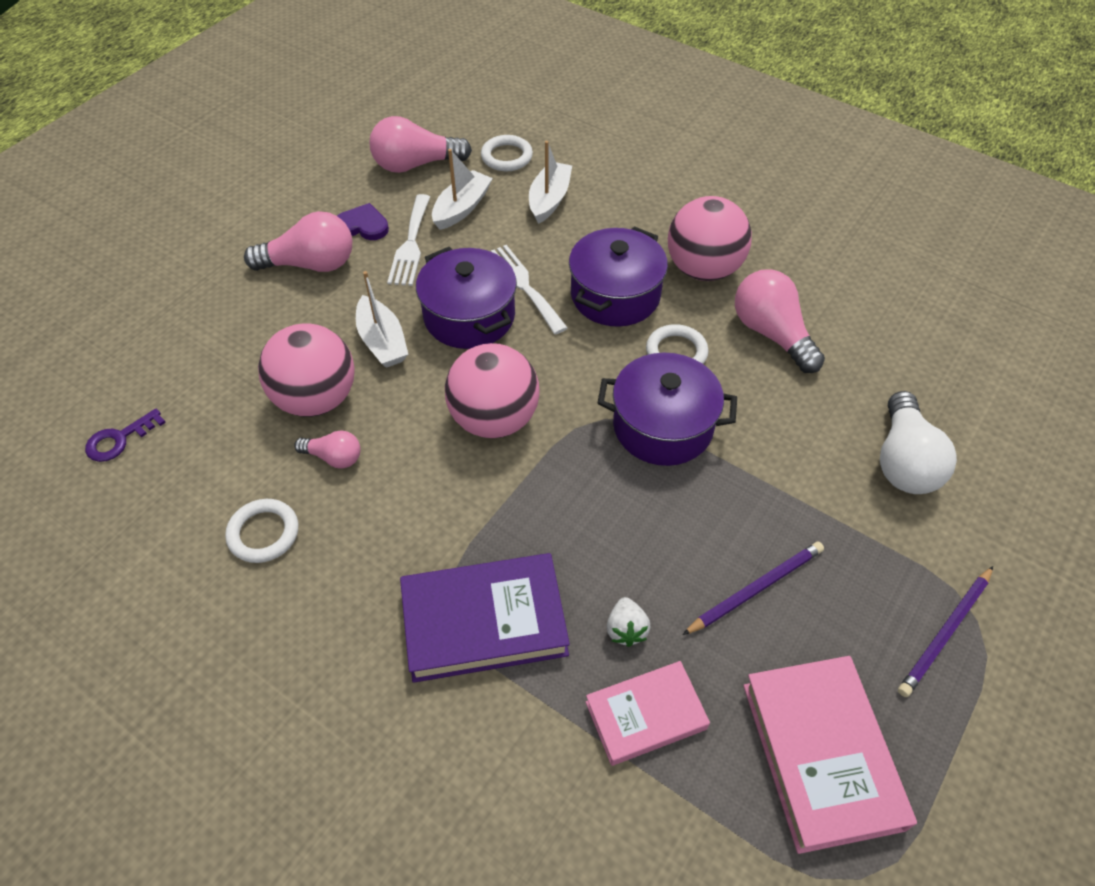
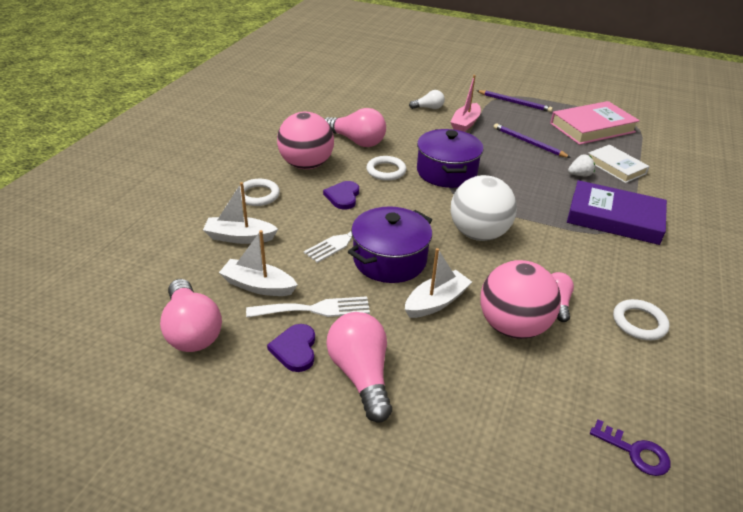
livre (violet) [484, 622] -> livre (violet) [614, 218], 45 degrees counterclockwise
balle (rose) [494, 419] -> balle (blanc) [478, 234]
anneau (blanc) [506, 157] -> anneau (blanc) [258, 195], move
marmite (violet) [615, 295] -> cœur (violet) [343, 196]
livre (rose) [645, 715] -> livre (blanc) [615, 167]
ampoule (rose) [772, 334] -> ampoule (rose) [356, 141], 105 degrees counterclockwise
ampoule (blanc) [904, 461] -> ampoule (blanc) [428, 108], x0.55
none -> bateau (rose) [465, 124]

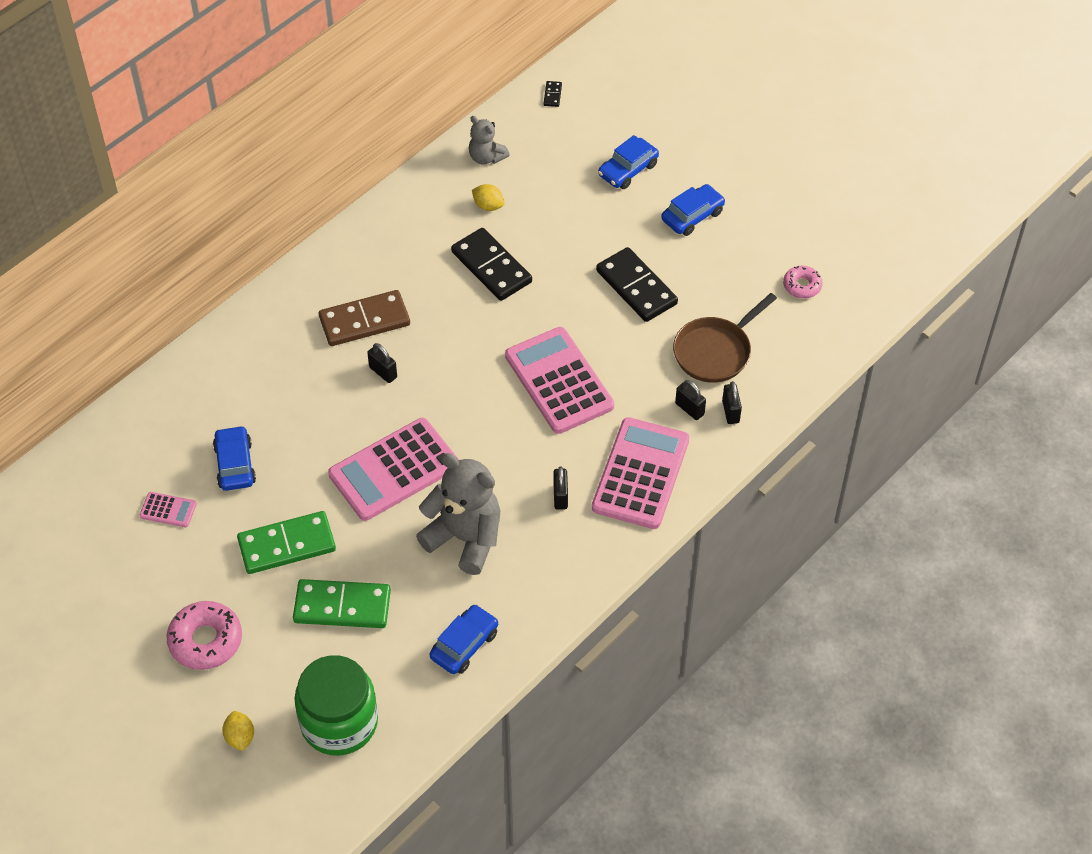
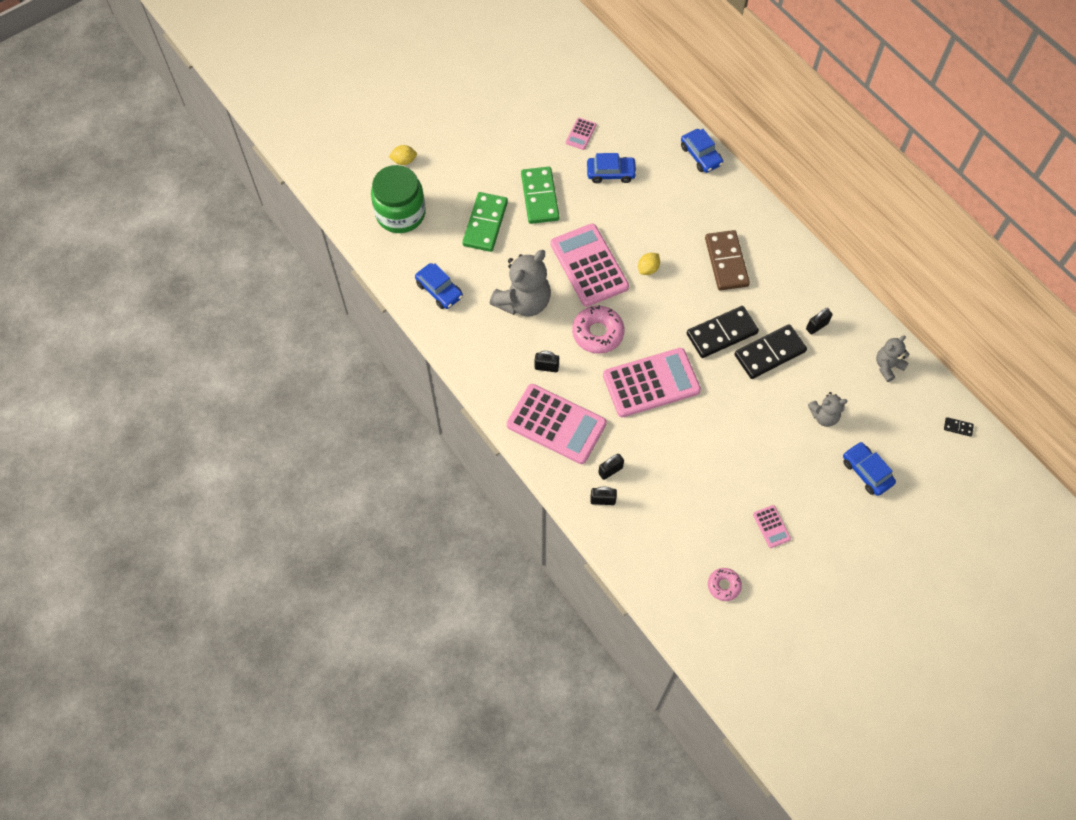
beignet (rose) [206, 640] -> beignet (rose) [597, 333], move
cadenas (noir) [383, 372] -> cadenas (noir) [816, 326], move
citron (jaune) [488, 206] -> citron (jaune) [648, 269], move
domino (noir) [636, 287] -> domino (noir) [721, 333], move
voiture (bleu) [692, 216] -> voiture (bleu) [701, 155], move
poêle (marron) [715, 351] -> none
none -> calculatrice (rose) [771, 526]
none -> ours en peluche (gris) [824, 416]

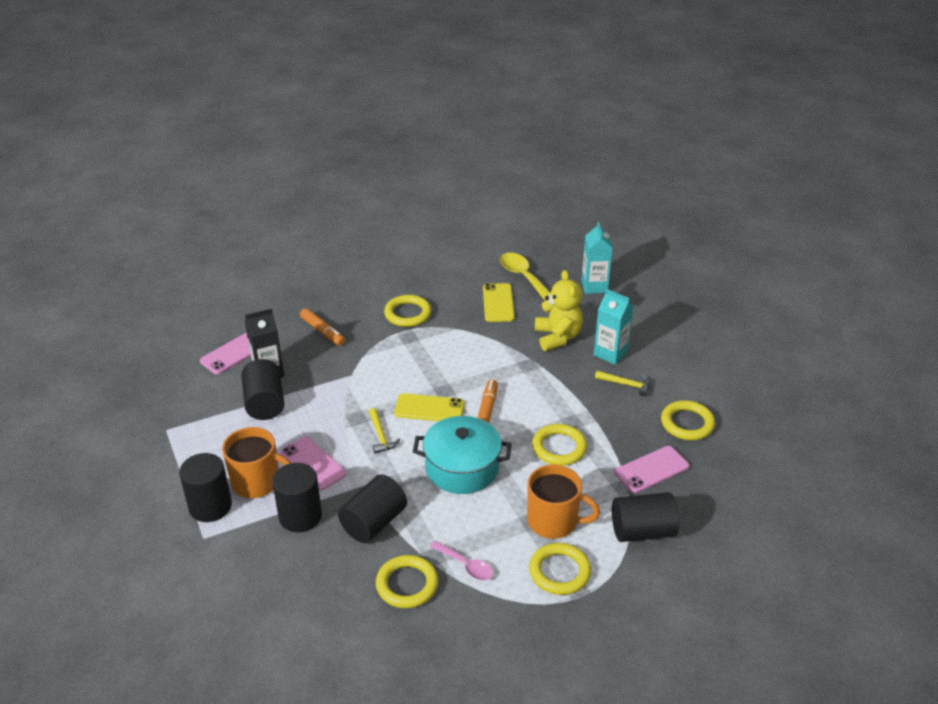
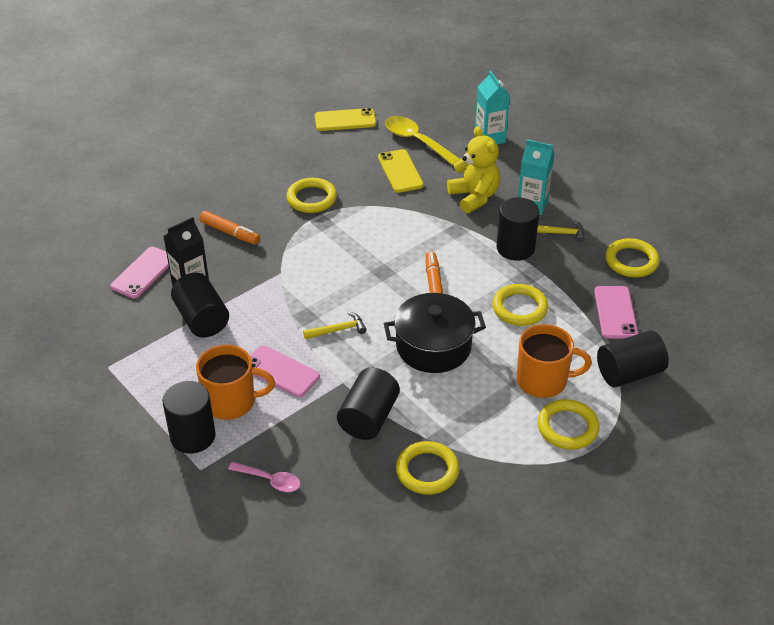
cylindre (noir) [300, 516] -> cylindre (noir) [515, 248], move
marteau (jaune) [381, 436] -> marteau (jaune) [338, 330], 75 degrees counterclockwise
téléphone (jaune) [429, 408] -> téléphone (jaune) [345, 120], move
marmite (turquoise) [462, 468] -> marmite (noir) [433, 346]
cuillère (rose) [466, 565] -> cuillère (rose) [270, 480], move
téléphone (rose) [651, 470] -> téléphone (rose) [615, 312], 45 degrees counterclockwise

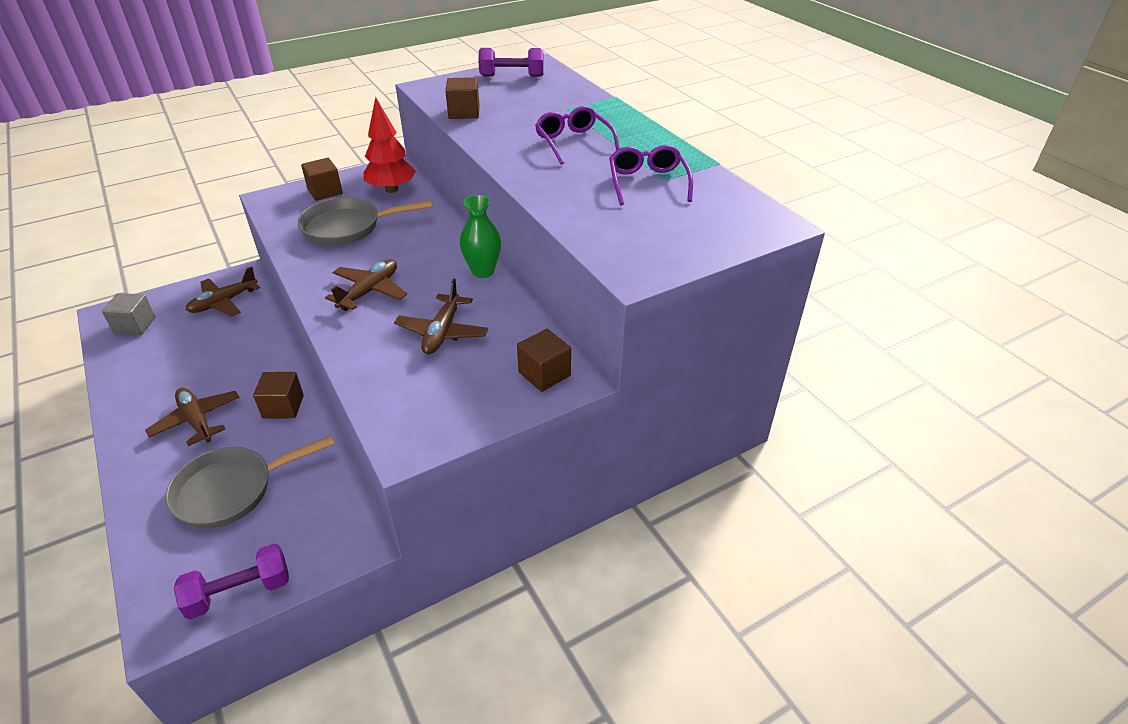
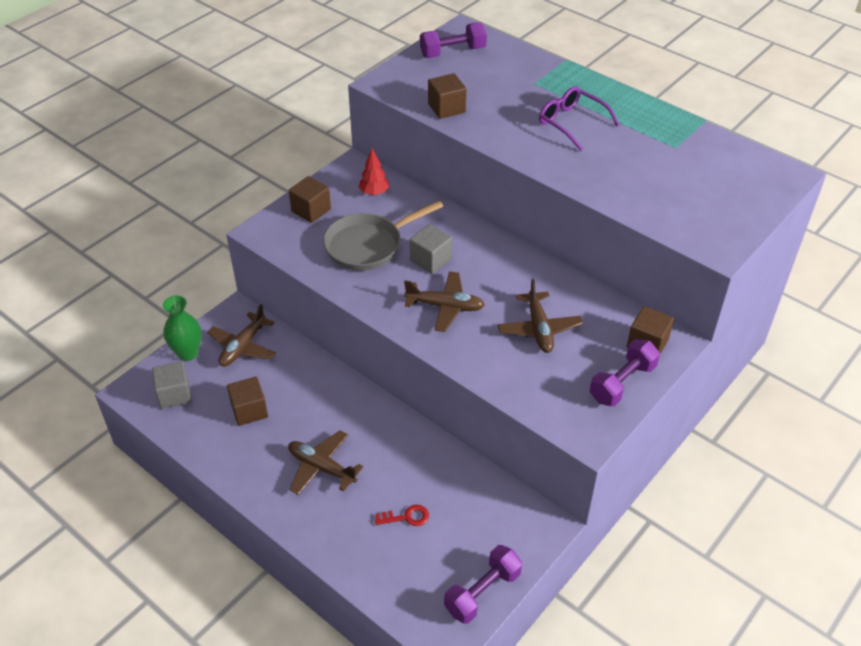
poêle (gris) [231, 490] -> clé (rouge) [406, 517]
cube (marron) [283, 407] -> cube (marron) [249, 410], move
avion (marron) [369, 291] -> avion (marron) [445, 306], 90 degrees clockwise
arbre (rouge) [392, 189] -> arbre (rouge) [374, 193], x0.59
vase (vert) [483, 271] -> vase (vert) [188, 353], move
lunettes (violet) [647, 182] -> none
none -> cube (gris) [430, 260]
none -> haltère (violet) [622, 383]

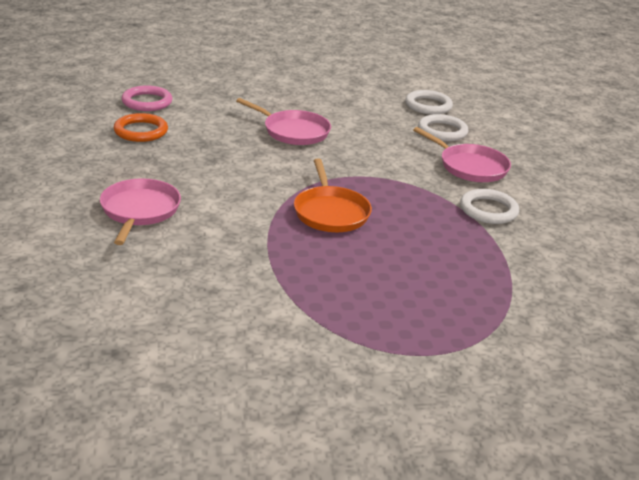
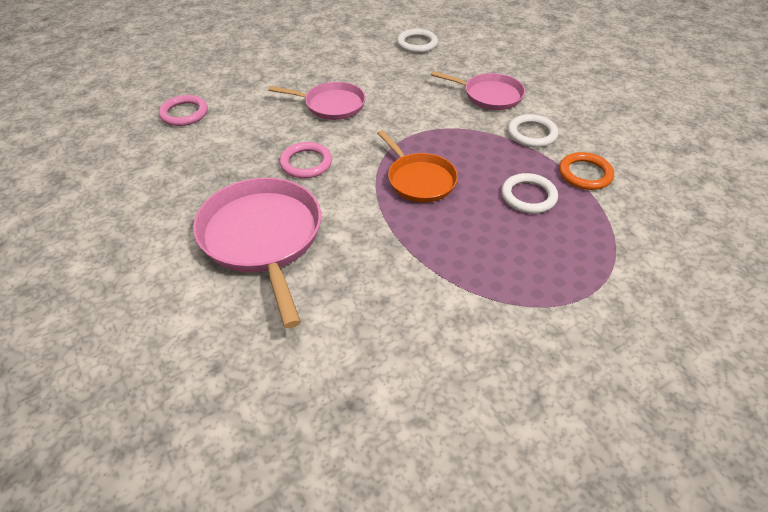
poêle (rose) [139, 211] -> poêle (rose) [262, 238], x1.65
anneau (orange) [141, 131] -> anneau (orange) [585, 174], move
anneau (blanc) [442, 131] -> anneau (blanc) [528, 196], move
none -> anneau (rose) [306, 163]

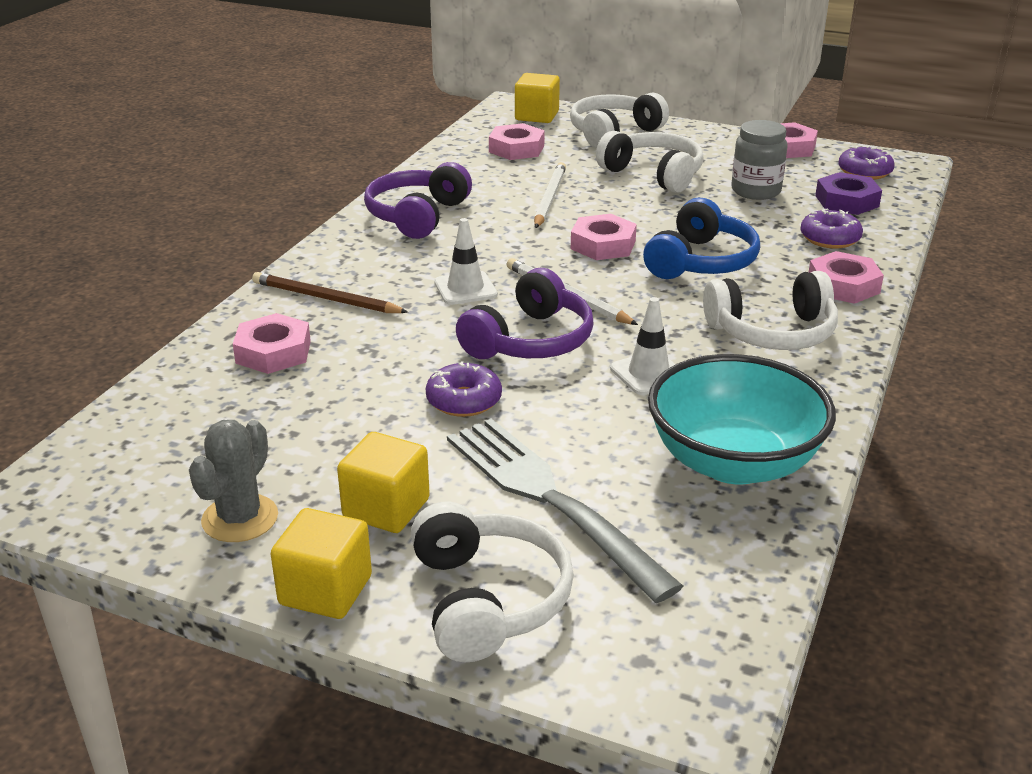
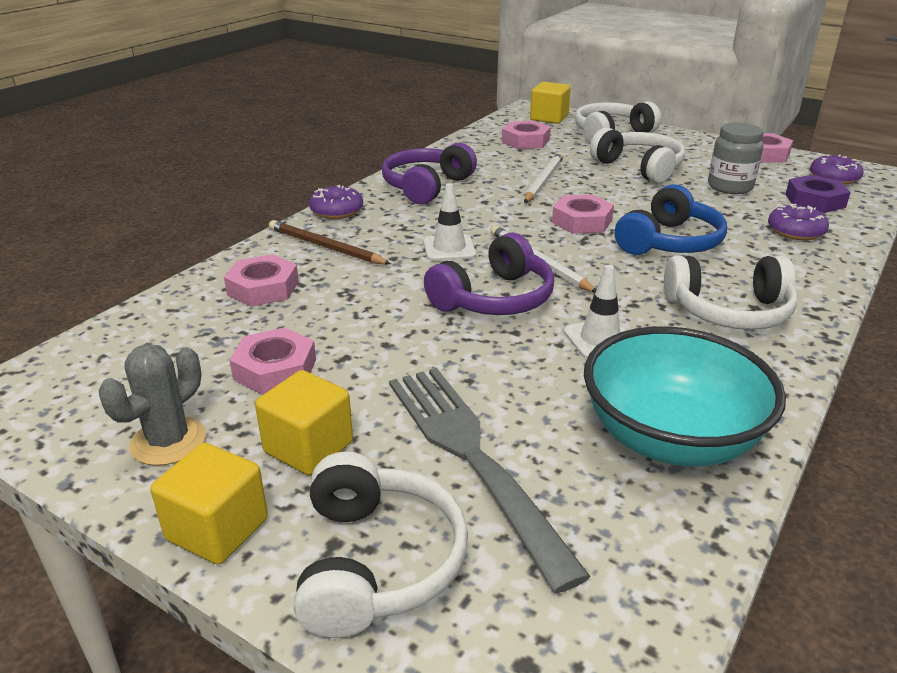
beignet (violet) [464, 400] -> beignet (violet) [336, 211], move
écrou (rose) [843, 285] -> écrou (rose) [275, 369], move

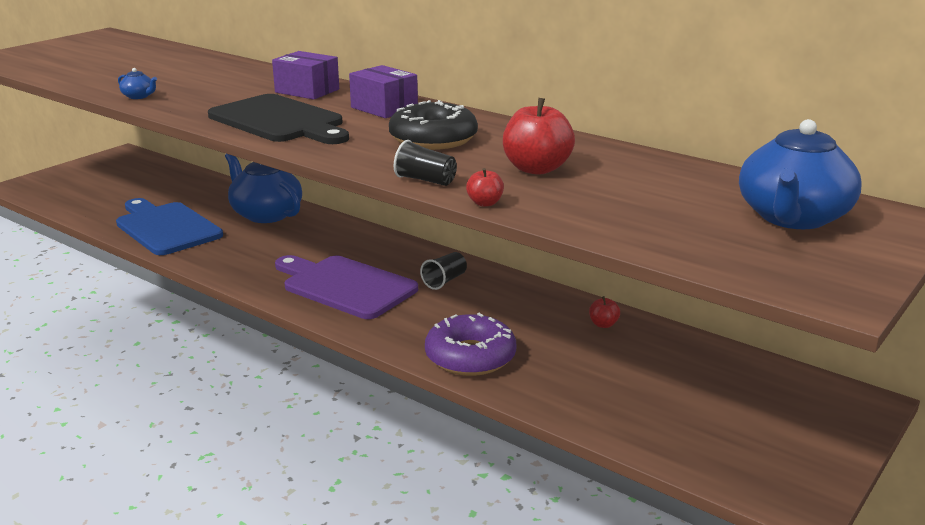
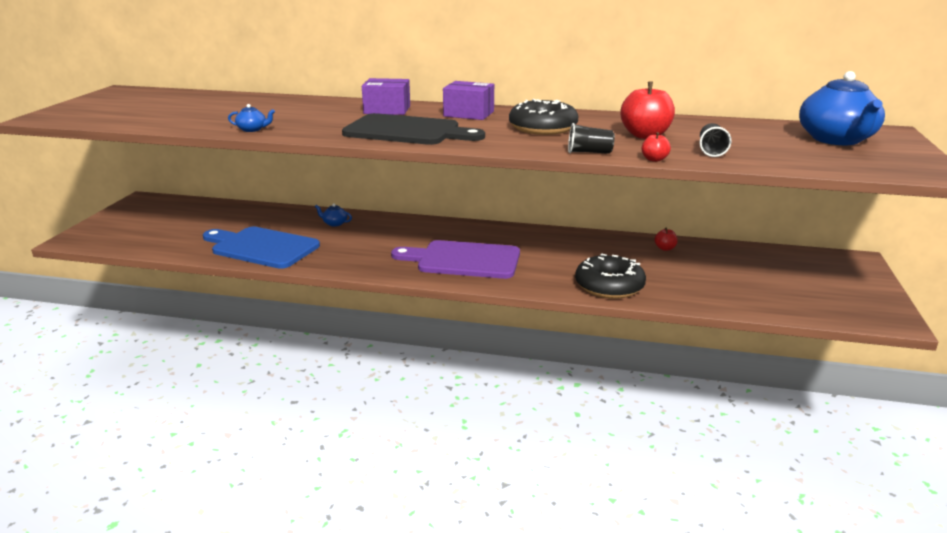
théière (bleu) [266, 214] -> théière (bleu) [334, 223], x0.40
gobelet (noir) [444, 281] -> gobelet (noir) [711, 151], move
beignet (violet) [470, 357] -> beignet (noir) [609, 286]

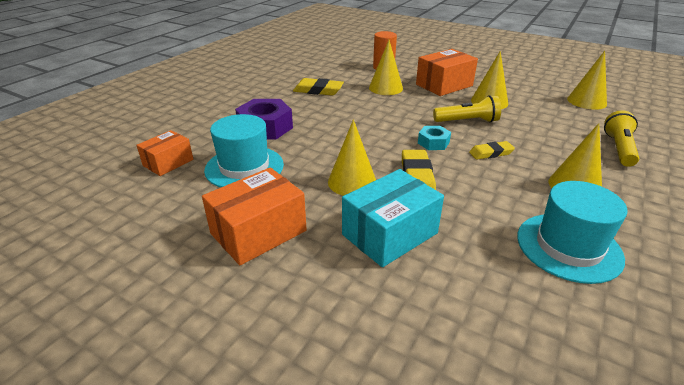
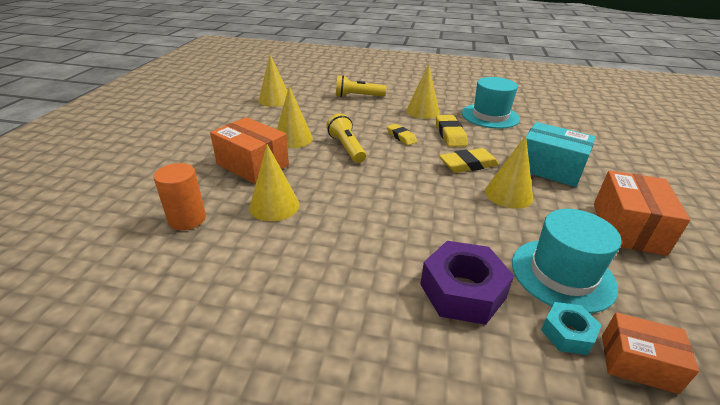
boîte (orange) [258, 232] -> boîte (orange) [627, 228], 75 degrees clockwise
gomme (jaune) [318, 90] -> gomme (jaune) [450, 134], move
écrou (turquoise) [433, 143] -> écrou (turquoise) [567, 333], move

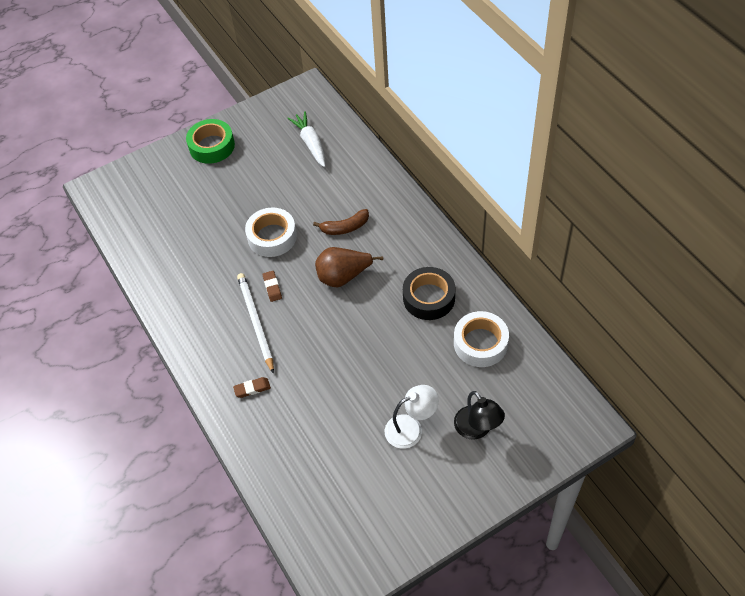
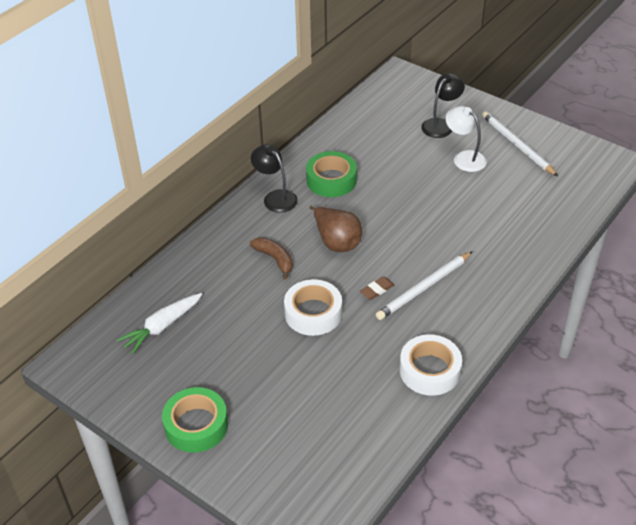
gomme (marron) [252, 388] -> none
ruban adhésif (noir) [429, 298] -> ruban adhésif (vert) [331, 180]
ruban adhésif (blanc) [480, 343] -> ruban adhésif (blanc) [429, 370], move
none -> lampe (noir) [275, 197]
none -> crayon (blanc) [517, 145]

